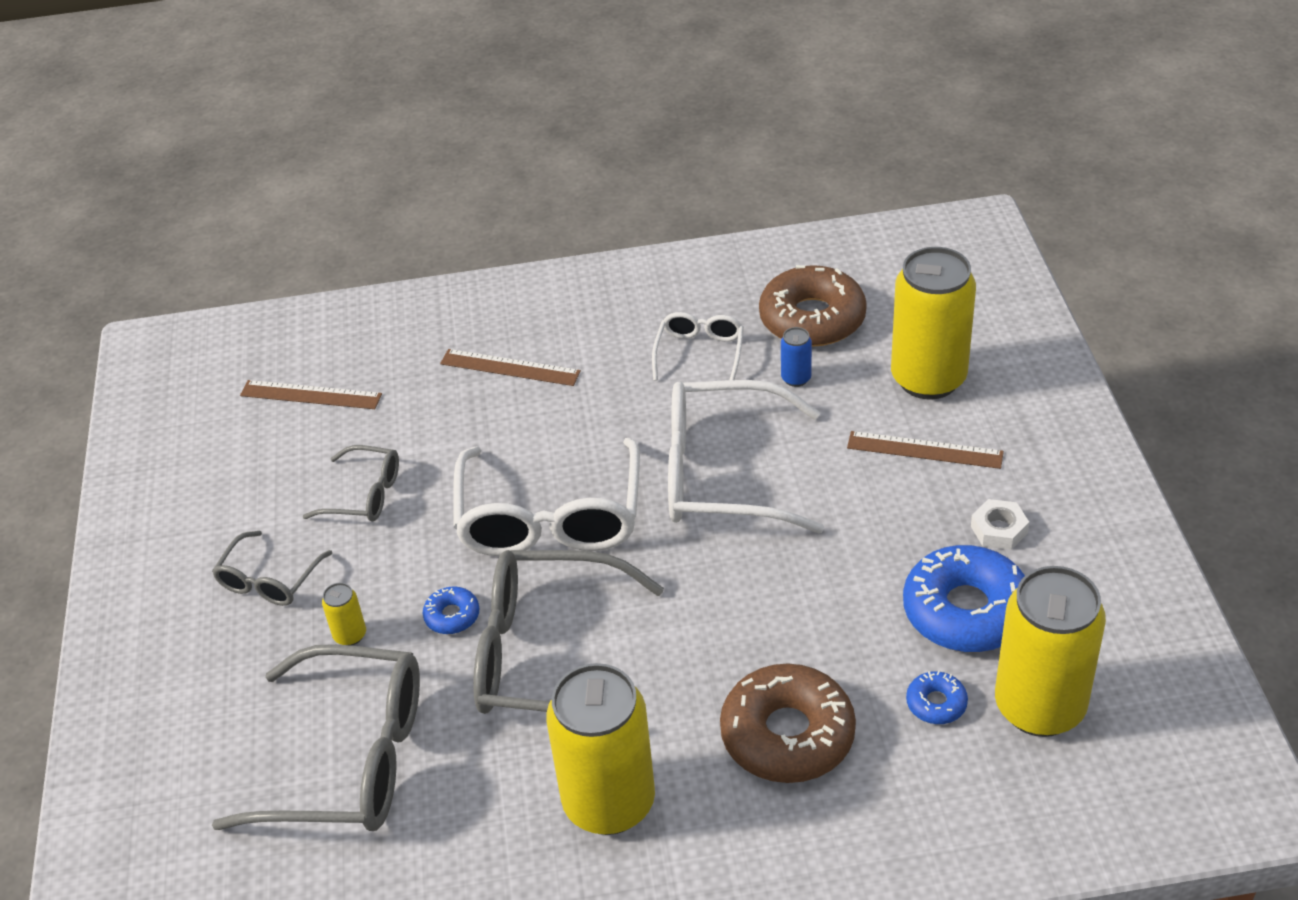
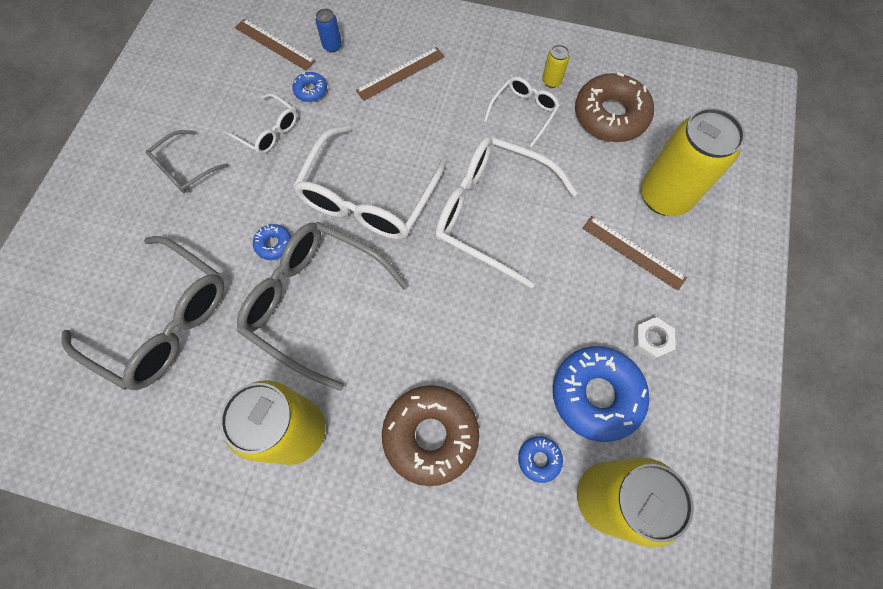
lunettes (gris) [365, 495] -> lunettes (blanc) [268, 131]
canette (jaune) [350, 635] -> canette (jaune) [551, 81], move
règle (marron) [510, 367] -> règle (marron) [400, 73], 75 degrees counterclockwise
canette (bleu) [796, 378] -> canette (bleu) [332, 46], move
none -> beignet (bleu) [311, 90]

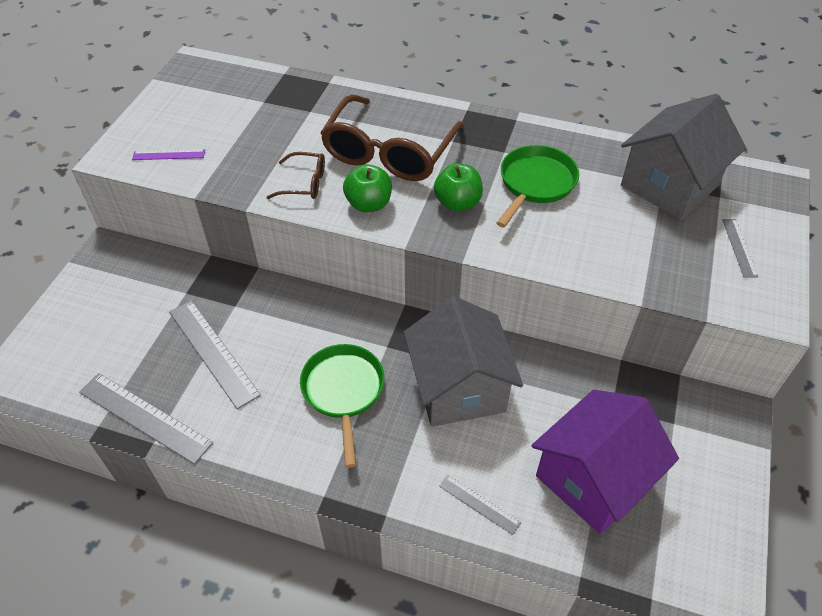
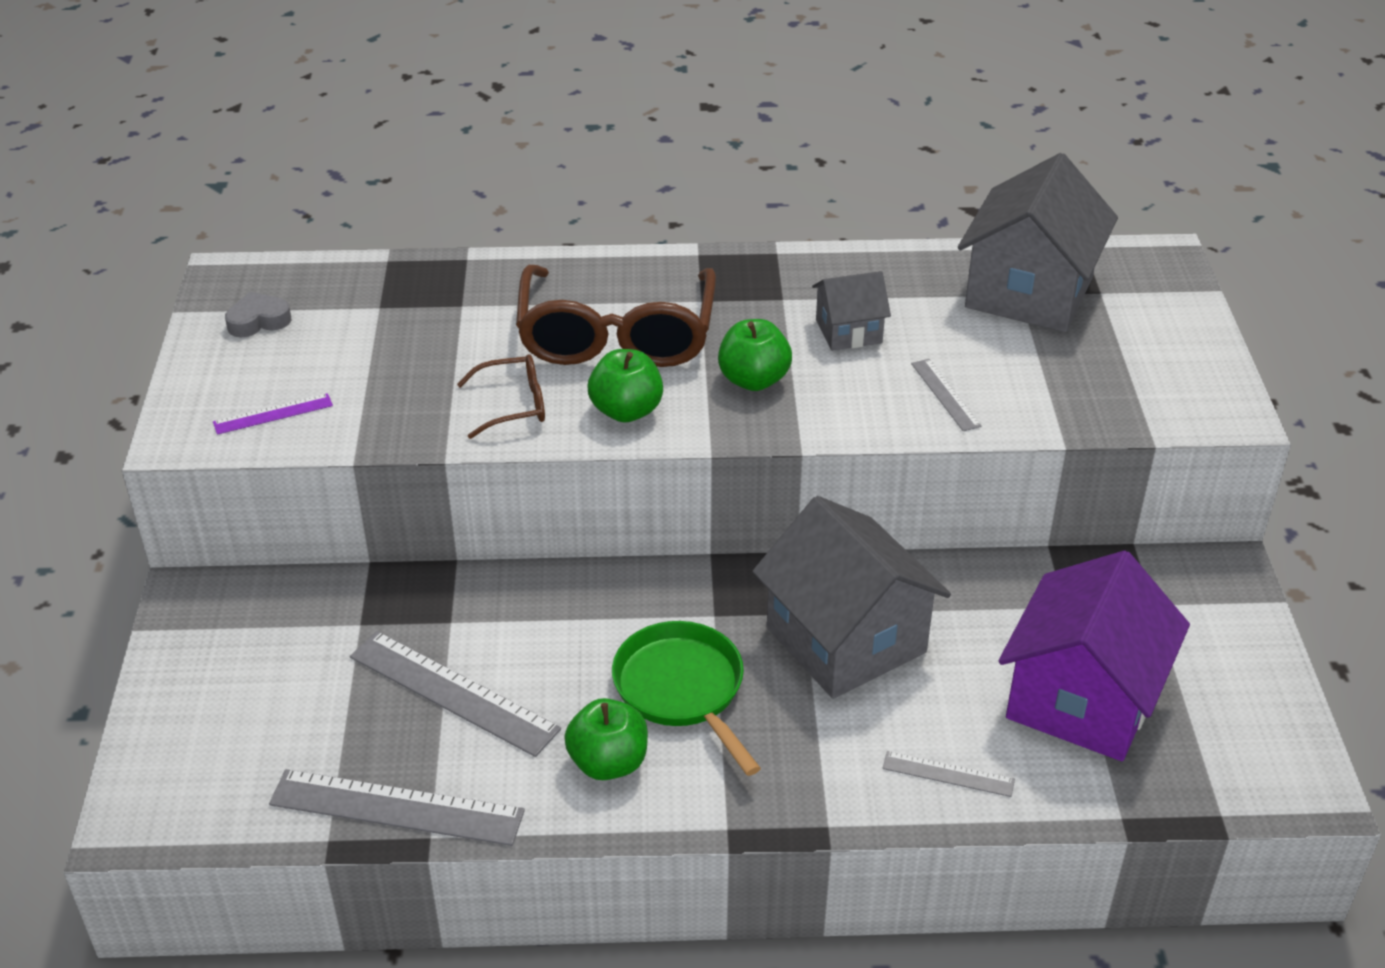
poêle (vert) [535, 184] -> maison (gris) [848, 331]
règle (gris) [739, 247] -> règle (gris) [945, 394], move
none -> cœur (gris) [258, 321]
none -> pomme (vert) [608, 763]

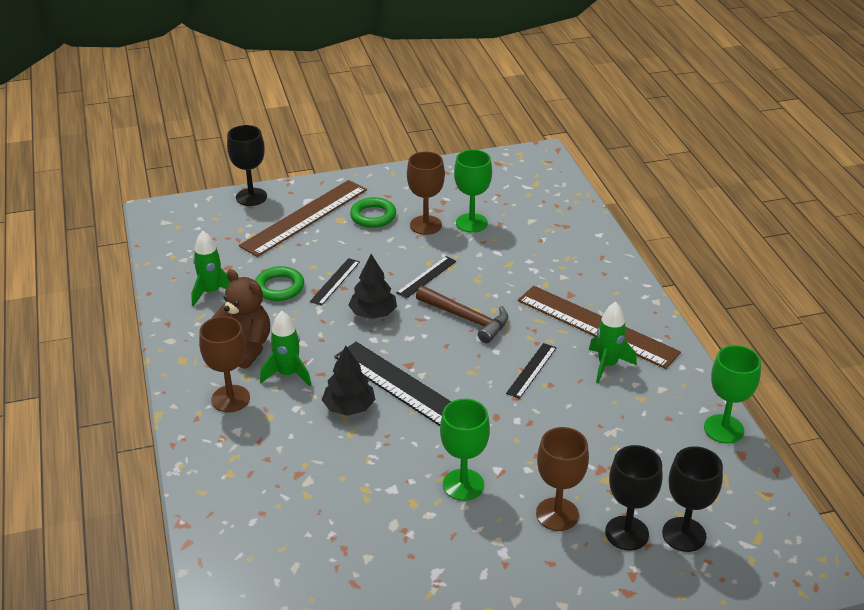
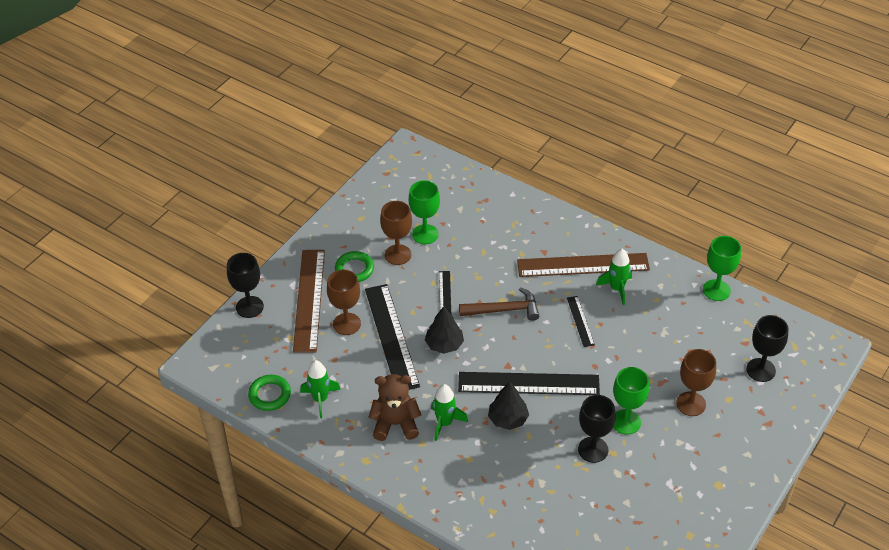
verre à pied (marron) [230, 399] -> verre à pied (marron) [346, 324], move
anneau (vert) [279, 287] -> anneau (vert) [270, 395], move
règle (noir) [335, 281] -> règle (noir) [392, 337], x2.09
verre à pied (noir) [627, 533] -> verre à pied (noir) [593, 449], move

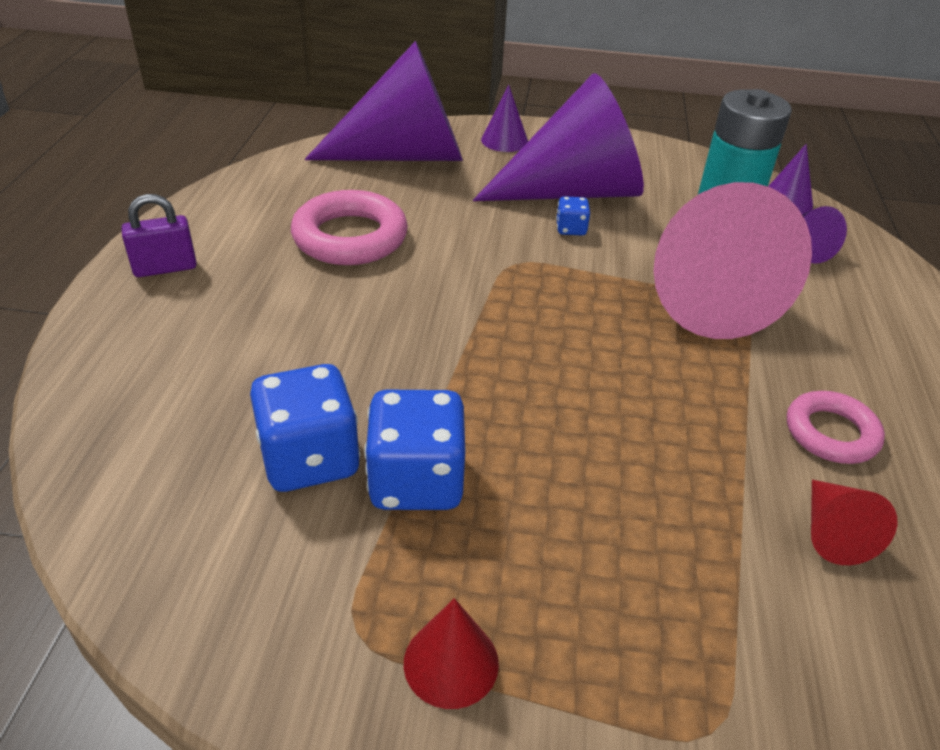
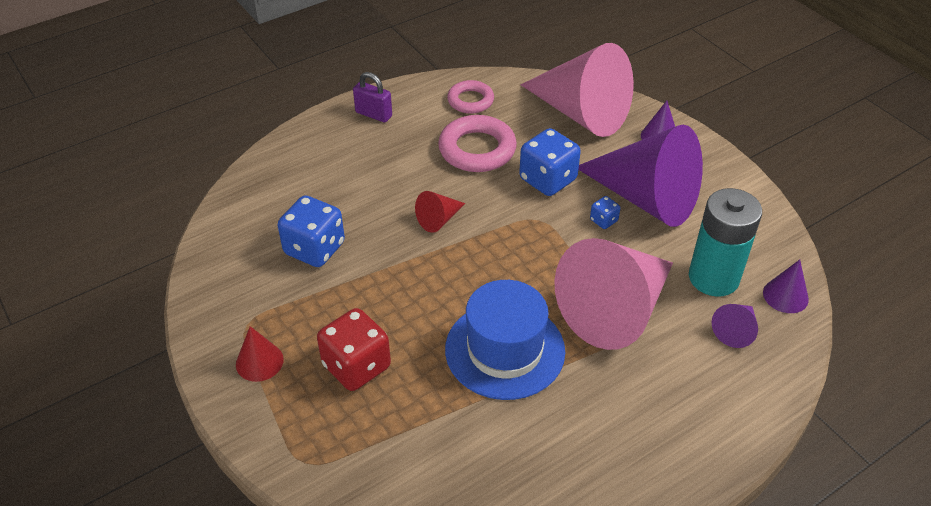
cône (violet) [404, 155] -> cône (rose) [580, 113]
dé (bleu) [416, 481] -> dé (bleu) [548, 179], move
anneau (rose) [831, 433] -> anneau (rose) [470, 101], move
cône (rouge) [832, 532] -> cône (rouge) [439, 219], move
none -> dé (rouge) [356, 366]
none -> chapeau (bleu) [505, 350]

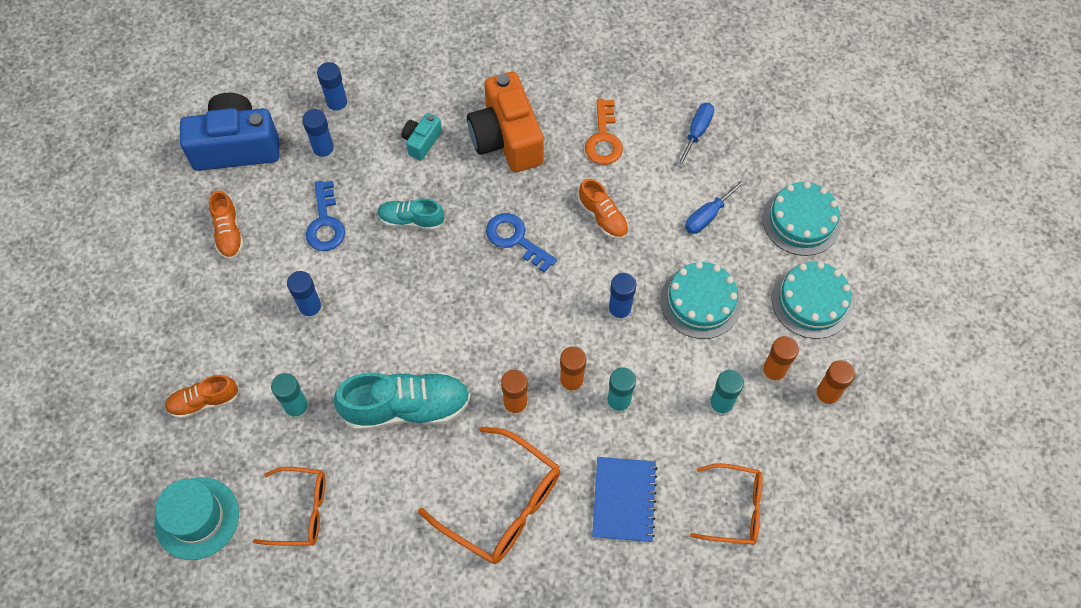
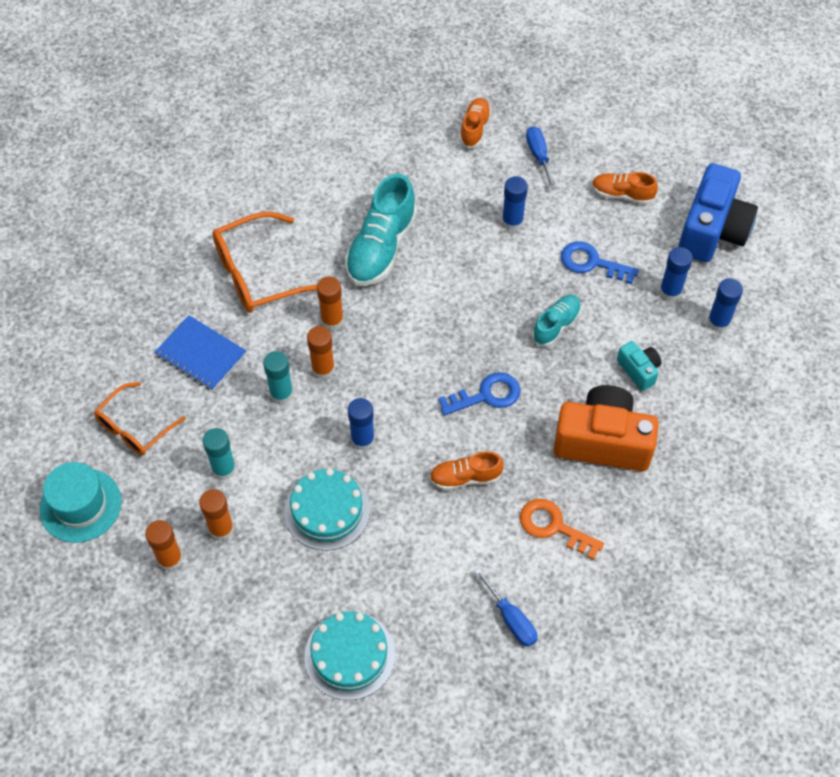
chapeau (turquoise) [197, 518] -> chapeau (turquoise) [80, 505], move
lunettes (orange) [301, 510] -> none
bâton de colle (turquoise) [297, 408] -> none
tournevis (bleu) [708, 215] -> tournevis (bleu) [539, 156], move
gâteau (turquoise) [812, 301] -> none

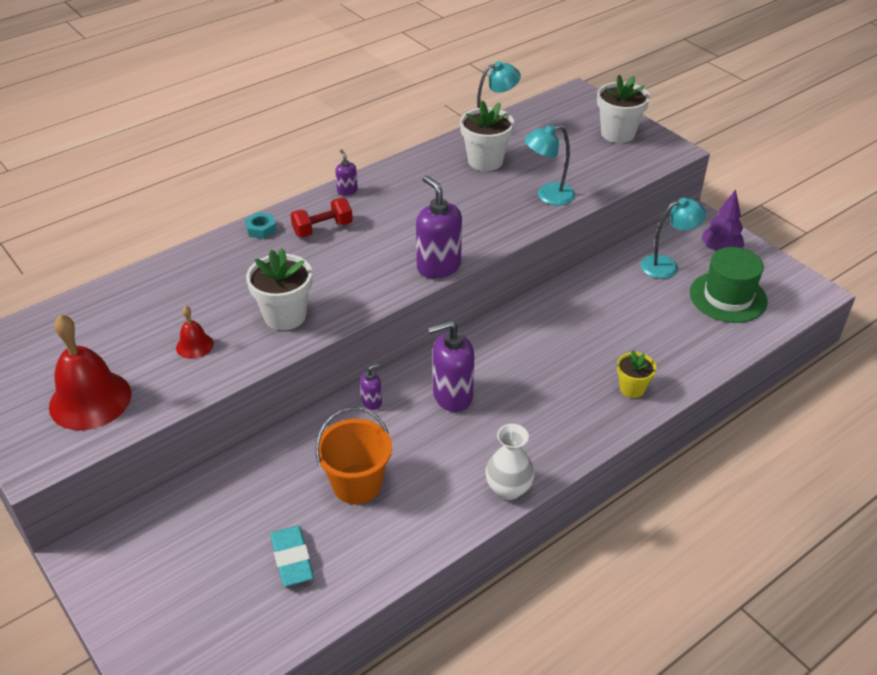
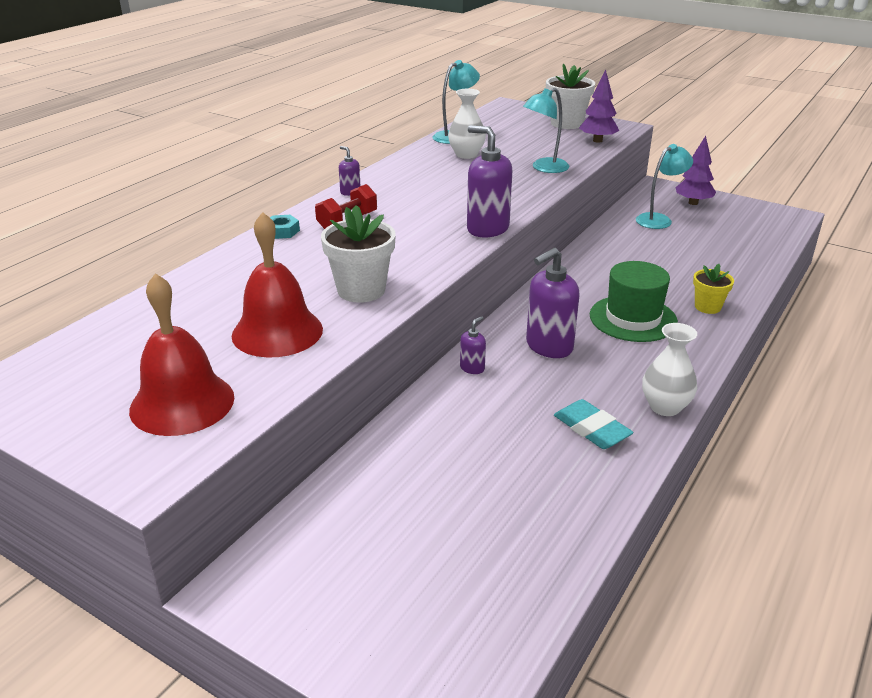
cloche (rouge) [194, 345] -> cloche (rouge) [277, 332], x2.05
gomme (turquoise) [292, 559] -> gomme (turquoise) [591, 429], move
seau (orange) [357, 484] -> none
pot de fleurs (blanc) [485, 161] -> vase (blanc) [466, 155]
chapeau (vert) [728, 297] -> chapeau (vert) [633, 318], move
none -> arbre (violet) [597, 140]

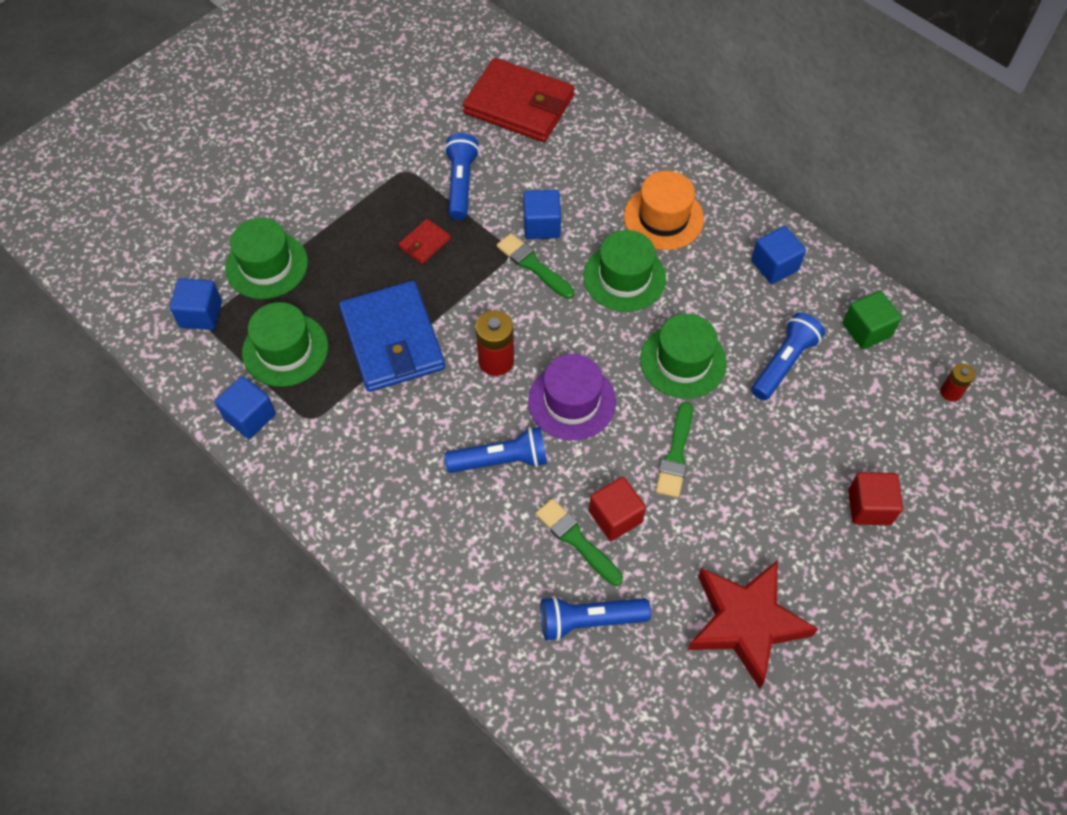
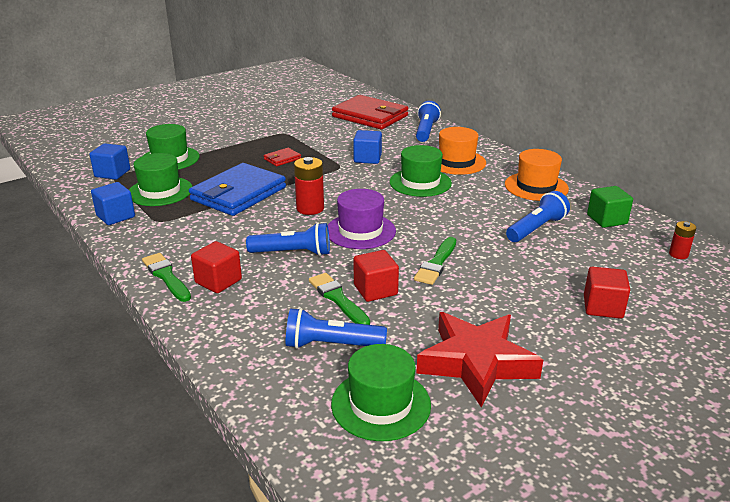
portefeuille (bleu) [392, 340] -> portefeuille (bleu) [238, 194], 45 degrees clockwise
lampe de poche (bleu) [461, 184] -> lampe de poche (bleu) [426, 131], move
pinceau (vert) [533, 265] -> pinceau (vert) [166, 276], move
chapeau (vert) [683, 361] -> chapeau (vert) [381, 404], move
cube (bleu) [774, 265] -> chapeau (orange) [536, 186]
none -> cube (rouge) [218, 281]

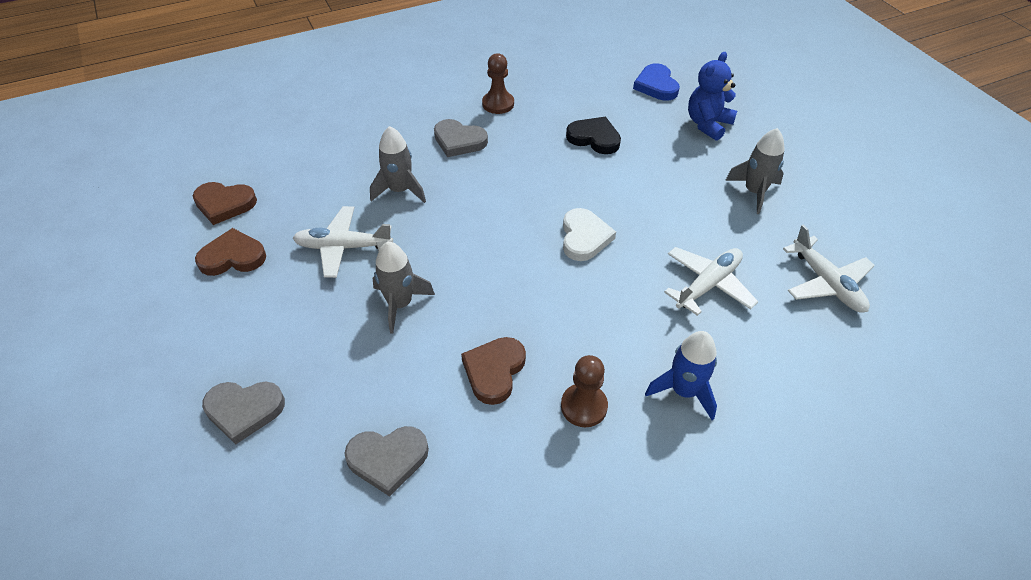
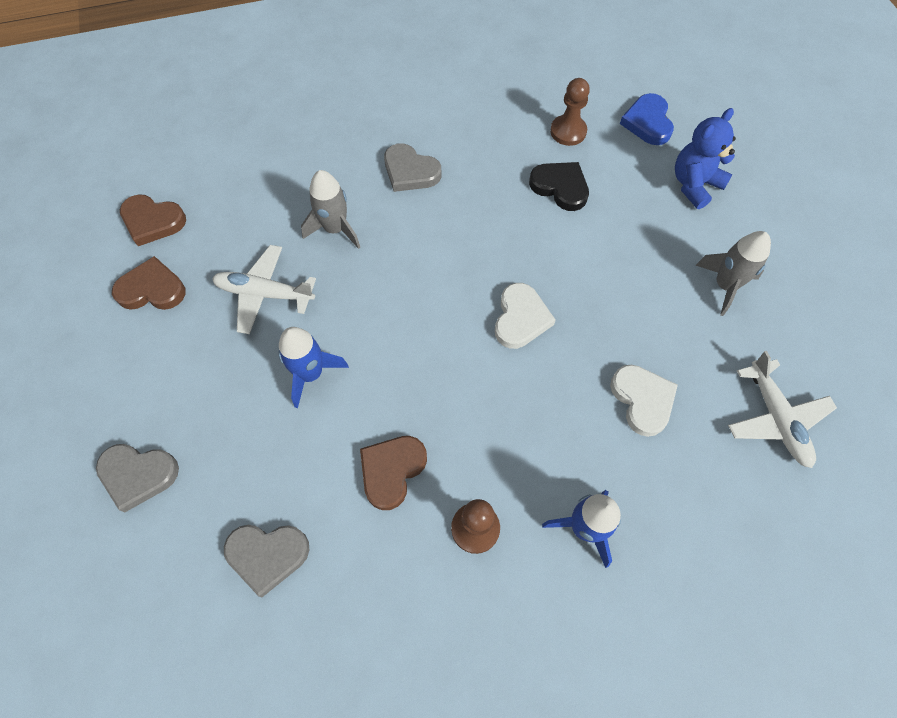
fusée (gris) [400, 304] -> fusée (bleu) [311, 374]
pion (marron) [498, 104] -> pion (marron) [568, 131], move
avion (blanc) [708, 285] -> cœur (blanc) [642, 400]

